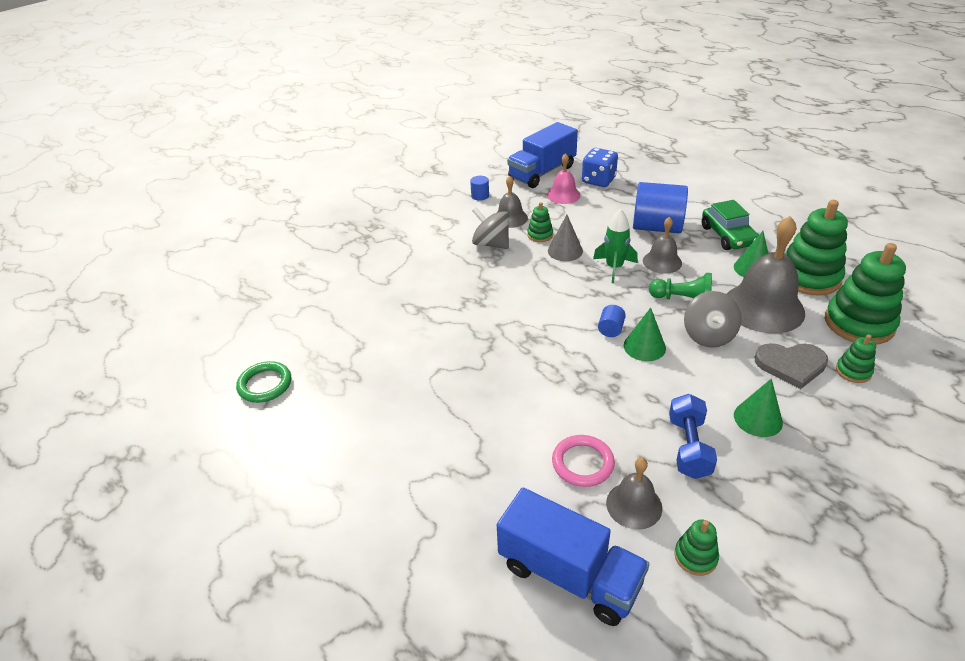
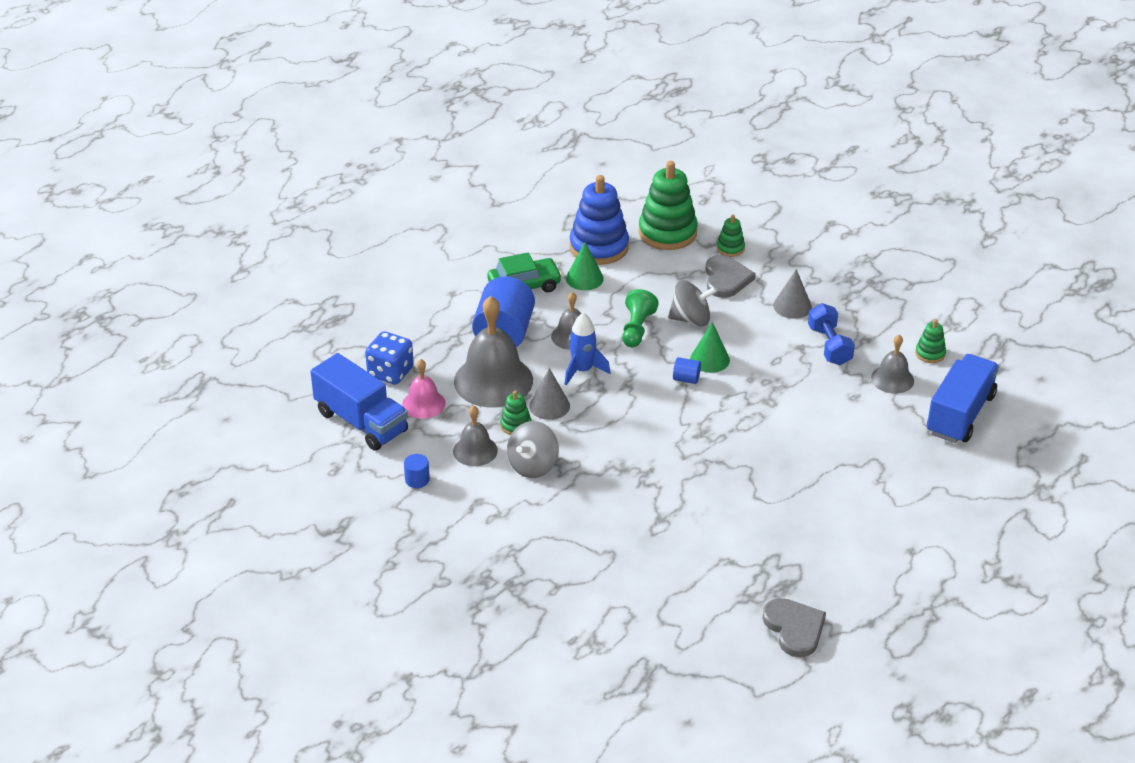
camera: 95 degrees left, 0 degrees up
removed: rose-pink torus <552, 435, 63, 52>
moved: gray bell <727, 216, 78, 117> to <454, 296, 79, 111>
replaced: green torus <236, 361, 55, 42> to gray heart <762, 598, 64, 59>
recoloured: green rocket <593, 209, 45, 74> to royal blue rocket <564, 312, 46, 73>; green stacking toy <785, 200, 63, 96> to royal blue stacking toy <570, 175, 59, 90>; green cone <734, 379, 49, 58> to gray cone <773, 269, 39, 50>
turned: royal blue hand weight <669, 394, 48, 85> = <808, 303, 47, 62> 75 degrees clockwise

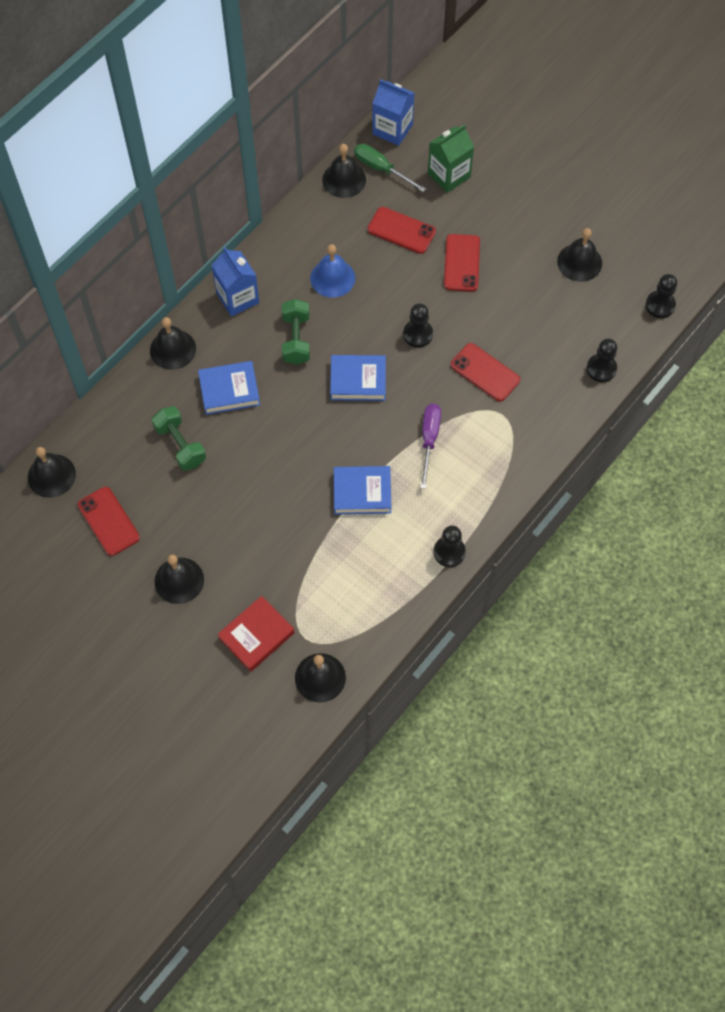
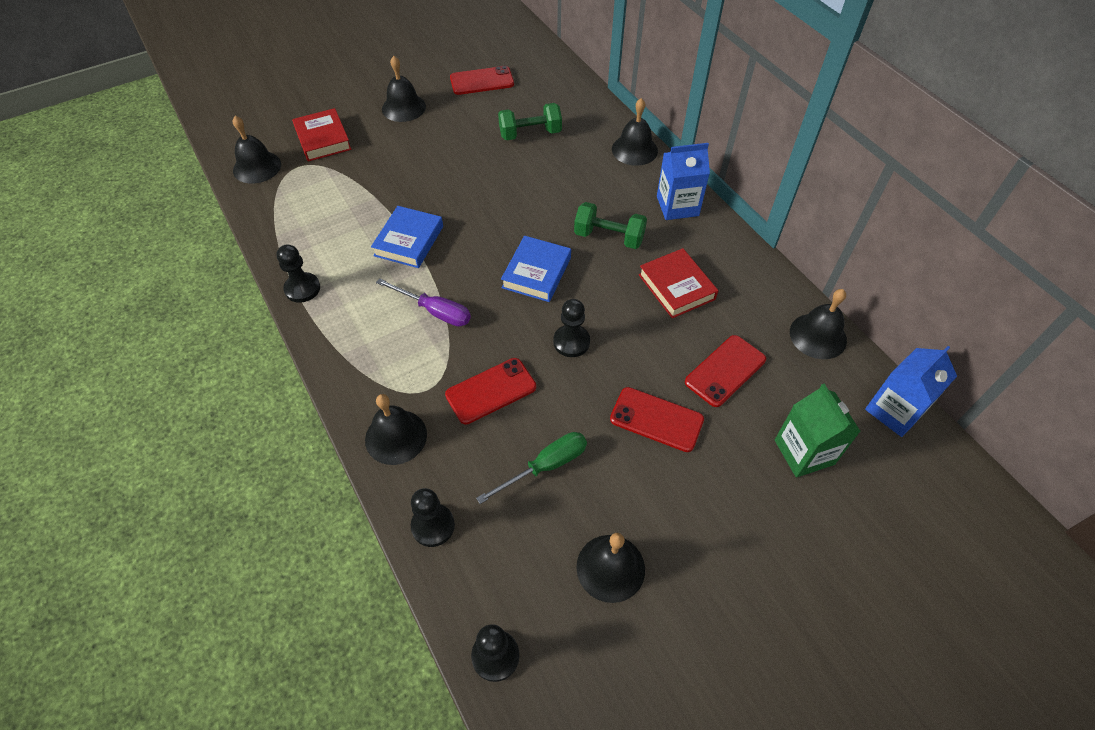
camera: 110 degrees right, 10 degrees down
removed: royal blue hardcover <198, 361, 62, 54>
moved: ebony bell <28, 447, 48, 51> to <365, 394, 62, 71>; green flat screwdriver <354, 144, 72, 48> to <476, 432, 111, 72>
replaced: royal blue bell <310, 244, 45, 54> to scarlet hardcover <639, 248, 79, 70>

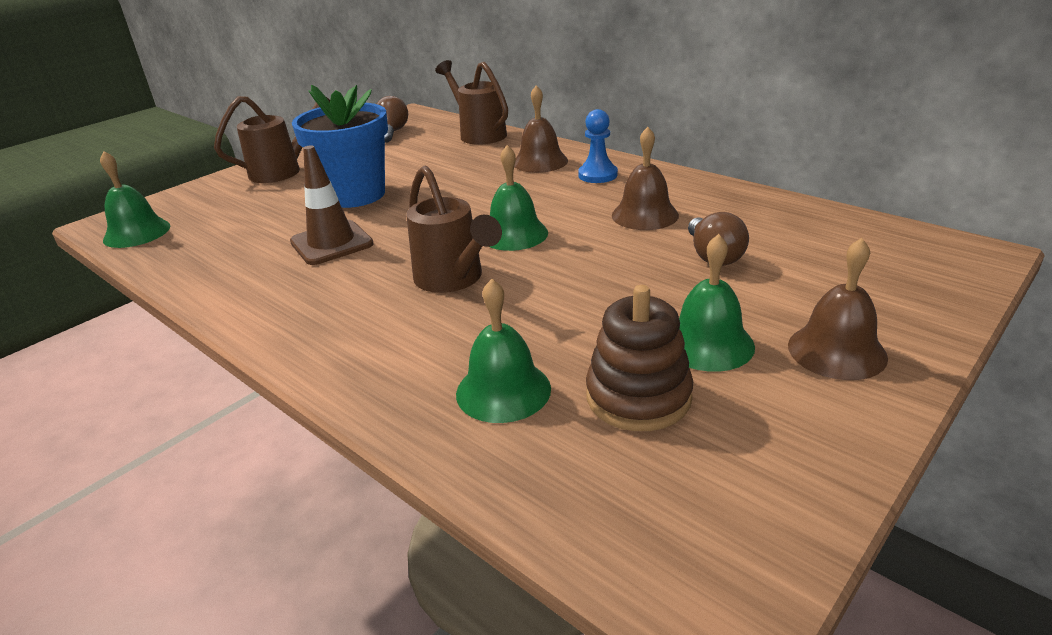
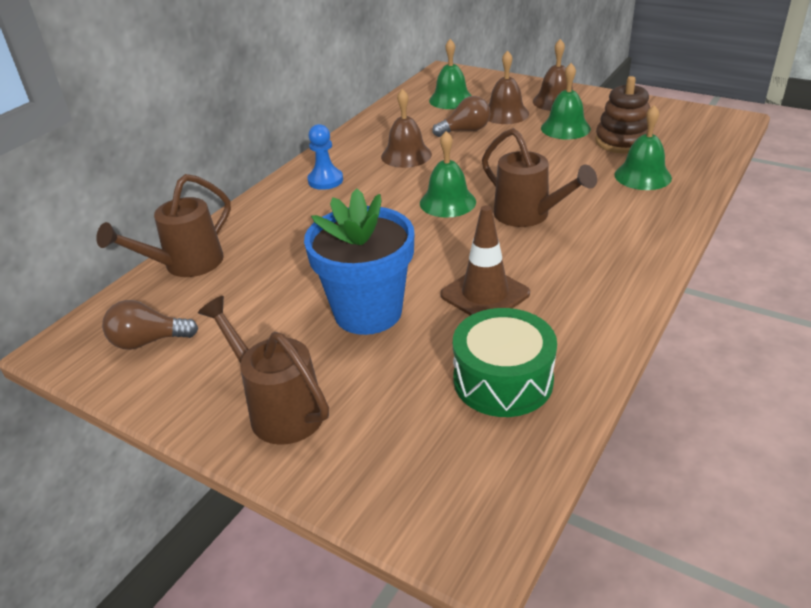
camera: 100 degrees left, 5 degrees up
added: green toy drum <453, 308, 104, 109>
moved: green bell <100, 151, 70, 97> to <429, 39, 43, 70>; brown bell <514, 85, 54, 88> to <489, 50, 40, 74>
turned: brown watering pot <406, 165, 96, 128> = <482, 128, 115, 99> 90 degrees clockwise

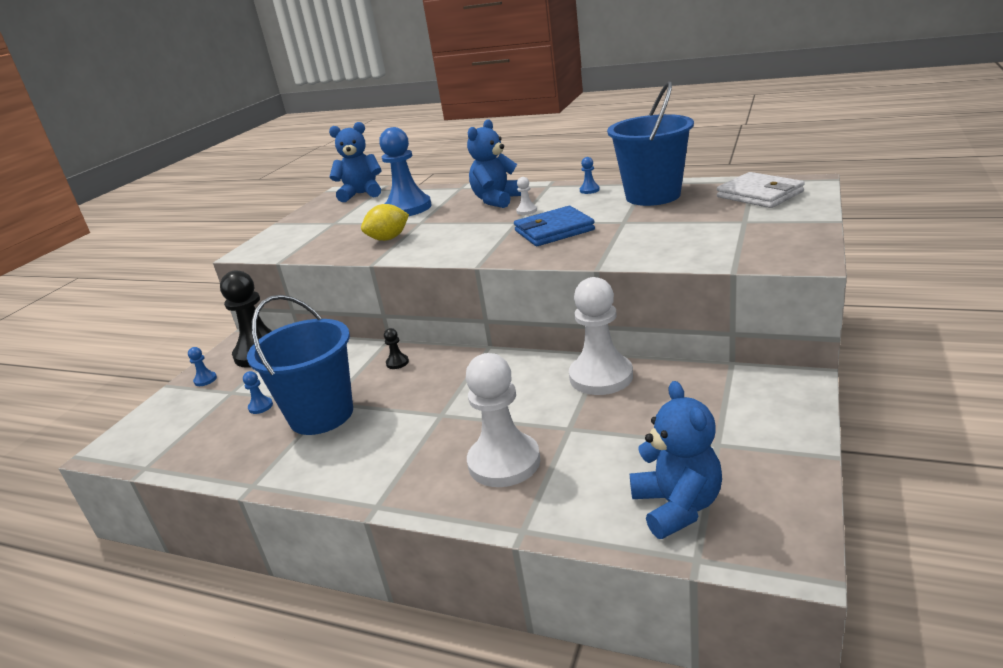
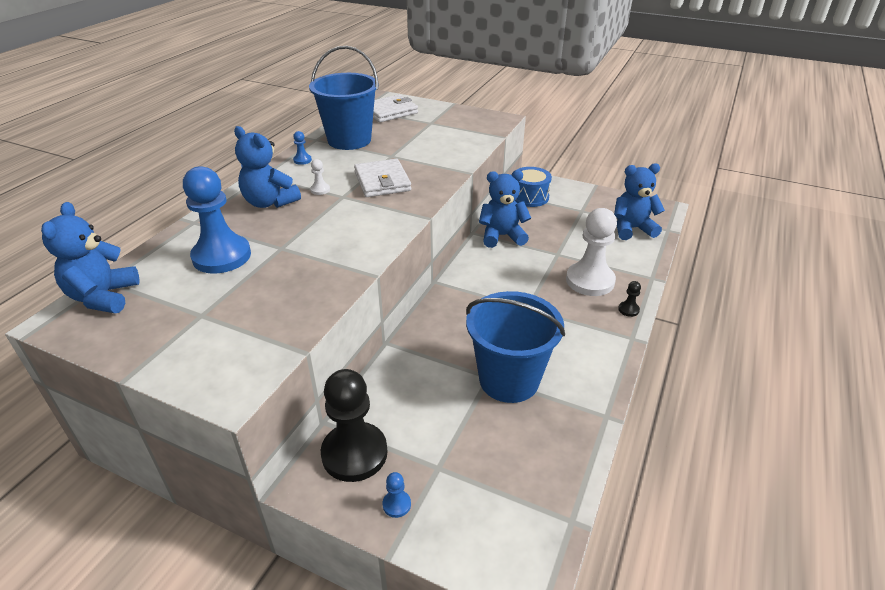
camera: 90 degrees left, 10 degrees up
removed: royal blue pawn <243, 371, 30, 43>; bright yellow lemon <361, 204, 48, 37>
added: royal blue toy drum <515, 167, 37, 40>
moved: ebony pawn <384, 328, 25, 41> to <618, 281, 23, 36>
replaced: snow-white pawn <569, 277, 64, 118> to royal blue stuffed bear <479, 170, 52, 78>
recoloured: royal blue card wallet <514, 206, 81, 40> to snow-white card wallet <354, 159, 57, 38>

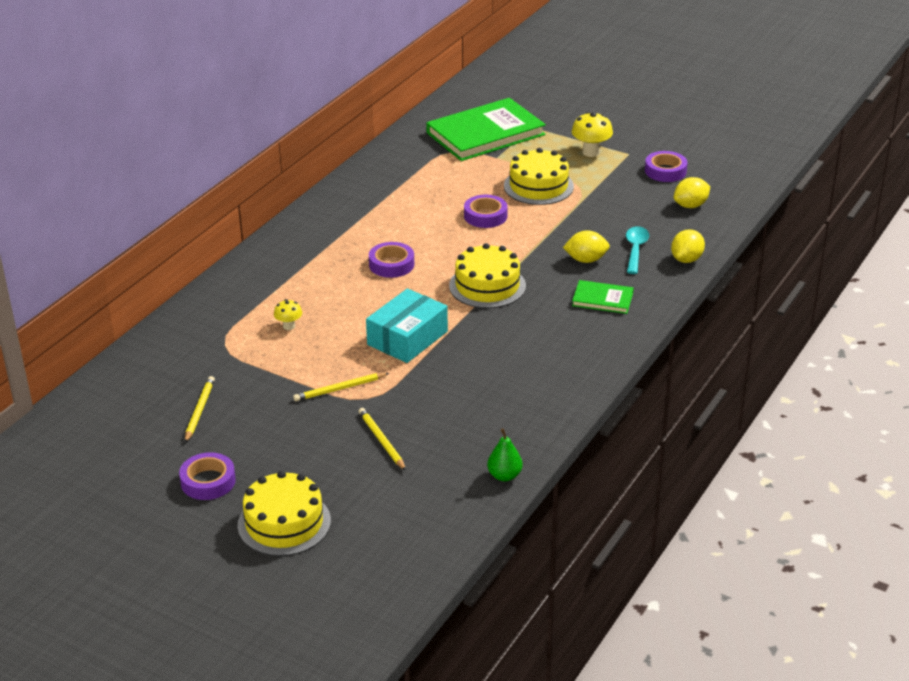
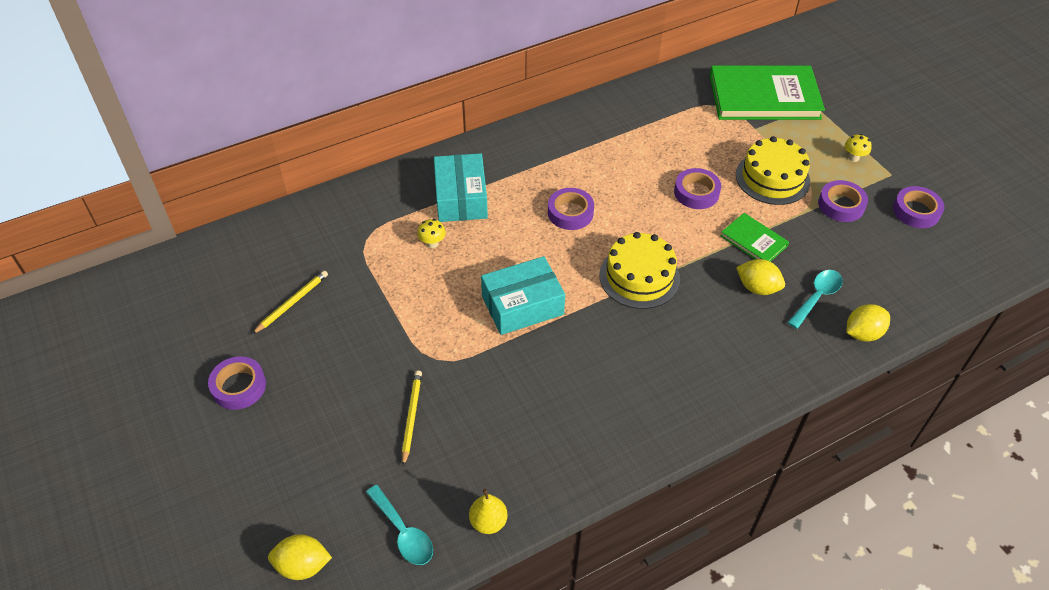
camera: 30 degrees right, 15 degrees up
removed: bright yellow layer cake <238, 471, 93, 85>; bright yellow pencil <293, 373, 96, 28>
added: aqua spoon <366, 485, 67, 80>; aqua parcel <434, 153, 54, 69>; purple roll of tape <818, 180, 50, 42>
moved: bright yellow lemon <674, 177, 36, 31> to <268, 534, 64, 46>; green hardcover <572, 280, 62, 34> to <721, 213, 68, 49>
recoloured: green pear fruit <487, 429, 36, 52> to bright yellow pear fruit <469, 488, 39, 46>
resized: bright yellow mushroom <572, 112, 41, 45> = <845, 134, 27, 28> x0.59

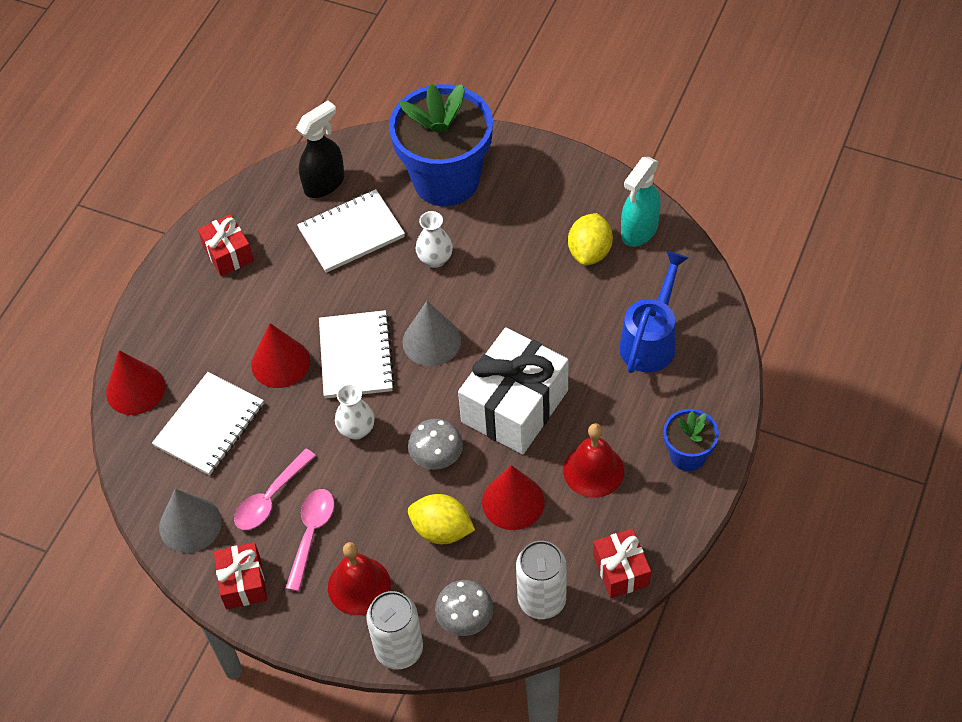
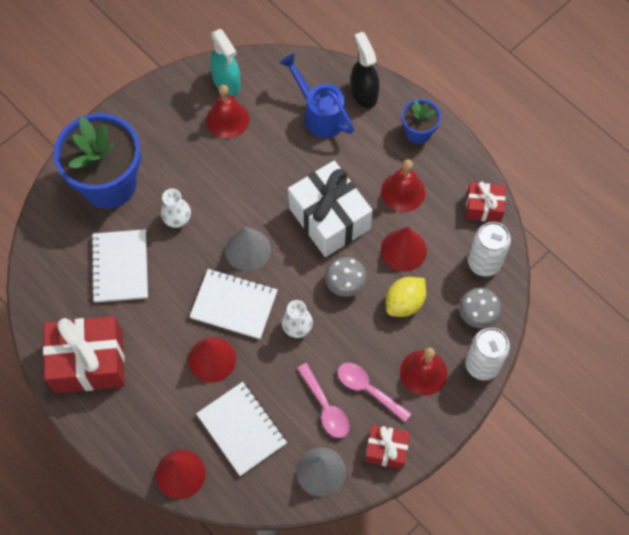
camera: 70 degrees left, 10 degrees up
moved: ebony spray bottle <296, 100, 48, 98> to <351, 32, 28, 76>
replaced: bright yellow lemon <568, 213, 45, 52> to scarlet bell <206, 85, 43, 54>
resized: scarlet present <198, 214, 56, 62> = <43, 316, 82, 77> x1.87

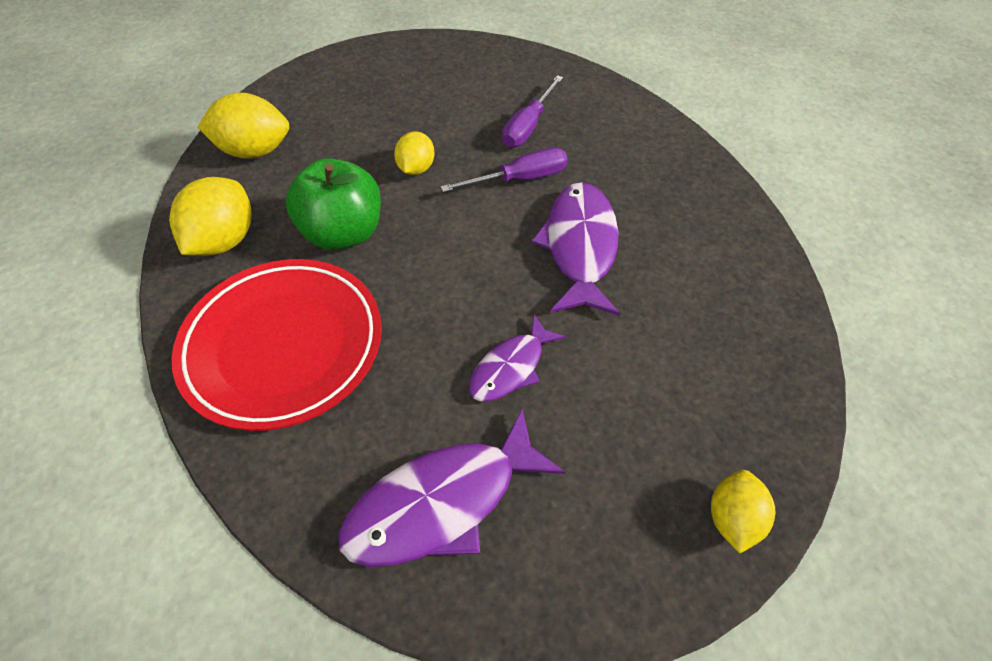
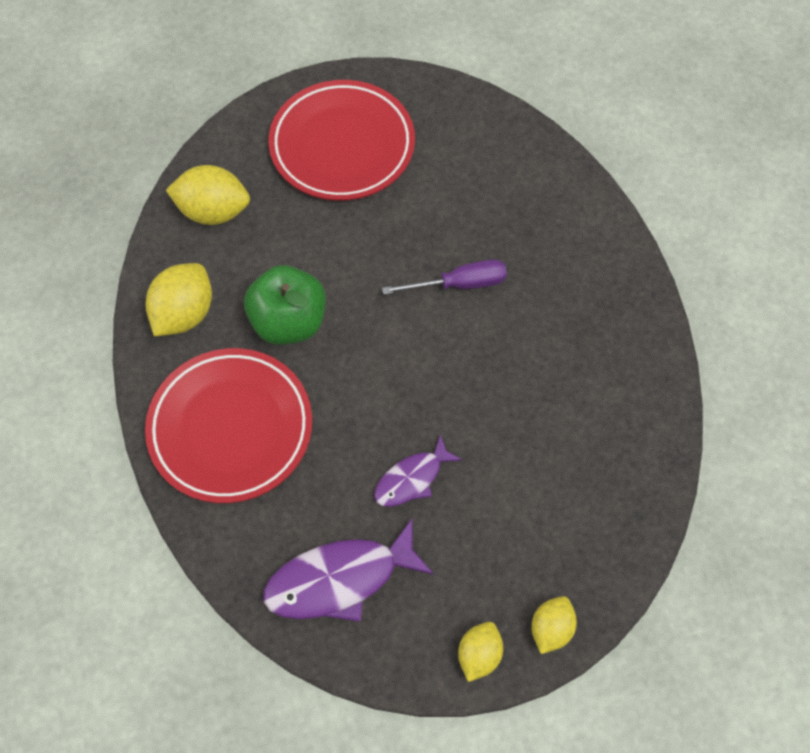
camera: 10 degrees right, 10 degrees up
removed: purple flat screwdriver <502, 75, 61, 73>; purple fish figure <531, 182, 89, 134>
added: scarlet flat dish <268, 80, 147, 121>
moved: bright yellow lemon <394, 132, 41, 43> to <458, 622, 45, 60>

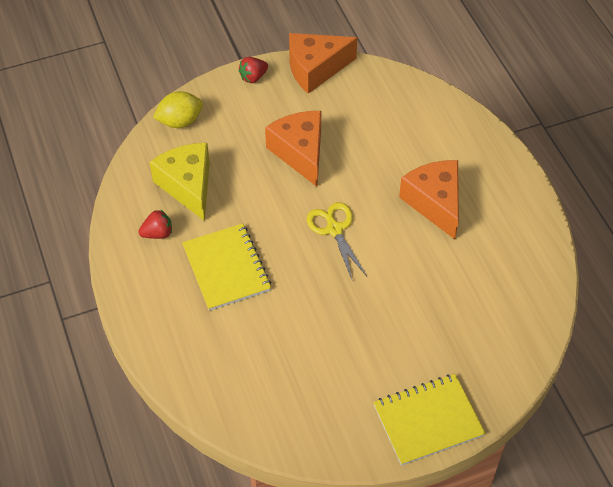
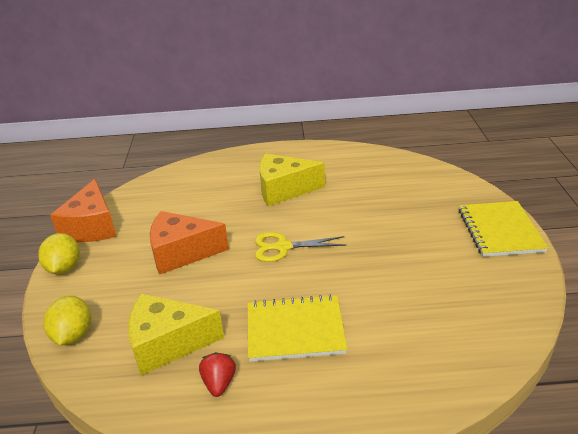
camera: 70 degrees left, 20 degrees down
replaced: scarlet toy strawberry <239, 57, 29, 26> to bright yellow lemon <38, 233, 42, 42>
recoloured: bright orange cheese <399, 160, 60, 79> to bright yellow cheese <259, 153, 66, 53>

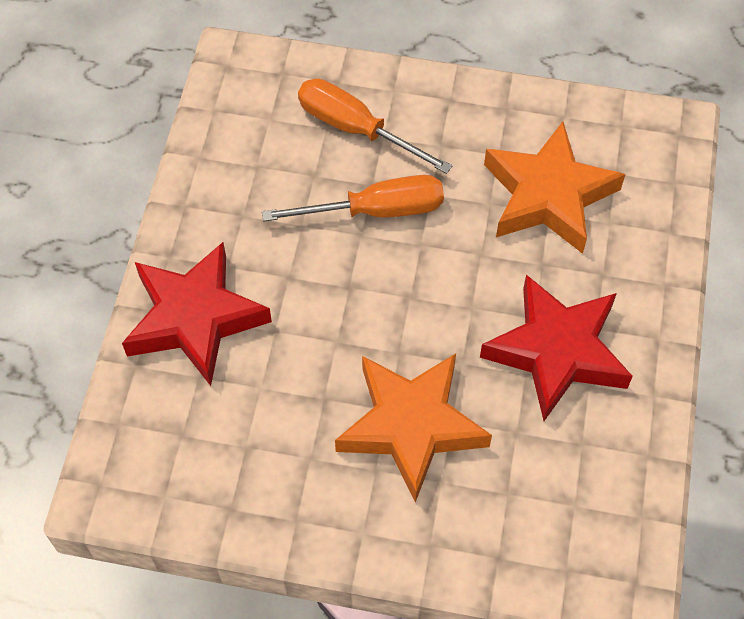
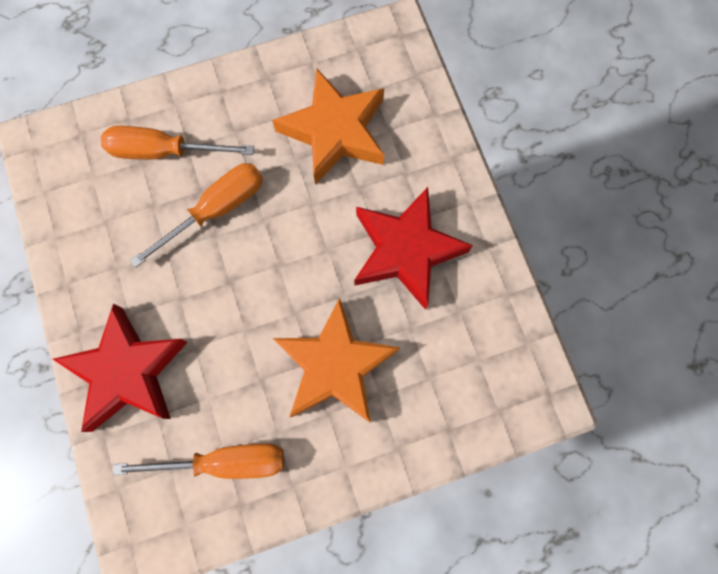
camera: 30 degrees left, 15 degrees up
added: bright orange flat screwdriver <113, 443, 171, 36>

